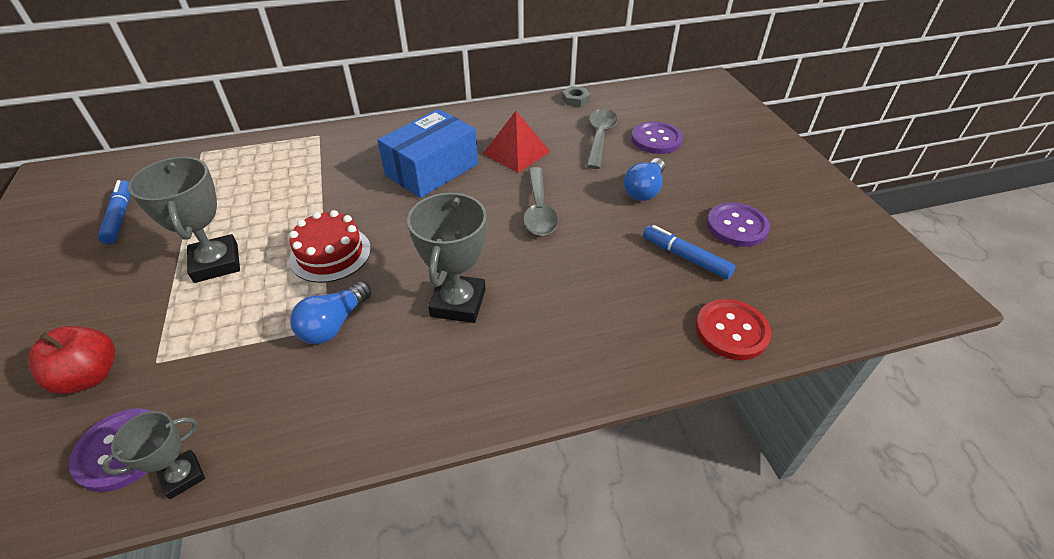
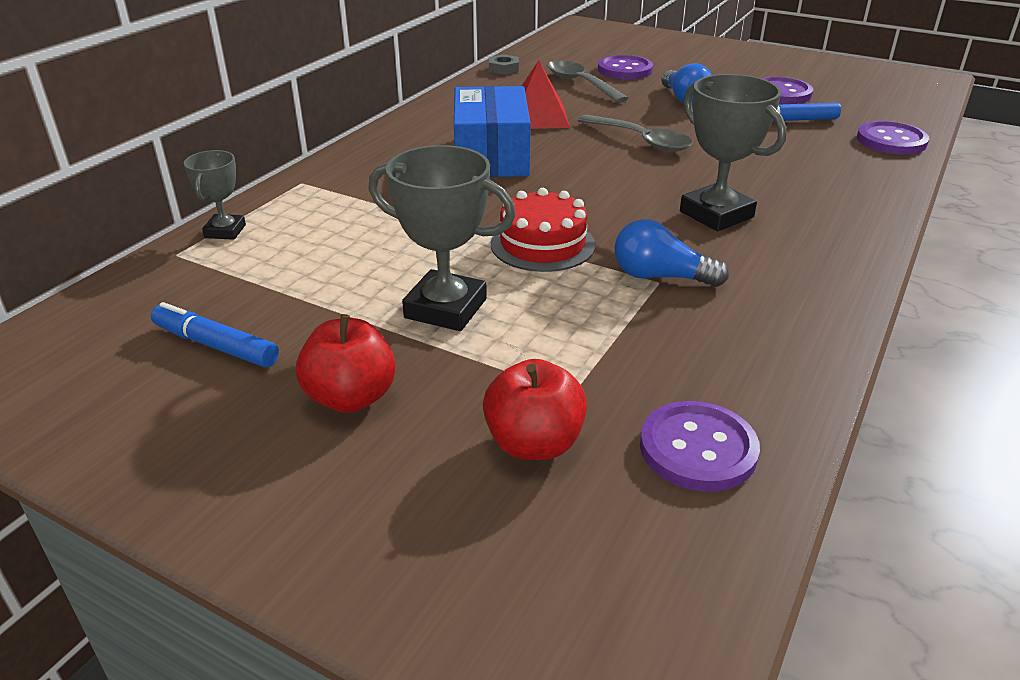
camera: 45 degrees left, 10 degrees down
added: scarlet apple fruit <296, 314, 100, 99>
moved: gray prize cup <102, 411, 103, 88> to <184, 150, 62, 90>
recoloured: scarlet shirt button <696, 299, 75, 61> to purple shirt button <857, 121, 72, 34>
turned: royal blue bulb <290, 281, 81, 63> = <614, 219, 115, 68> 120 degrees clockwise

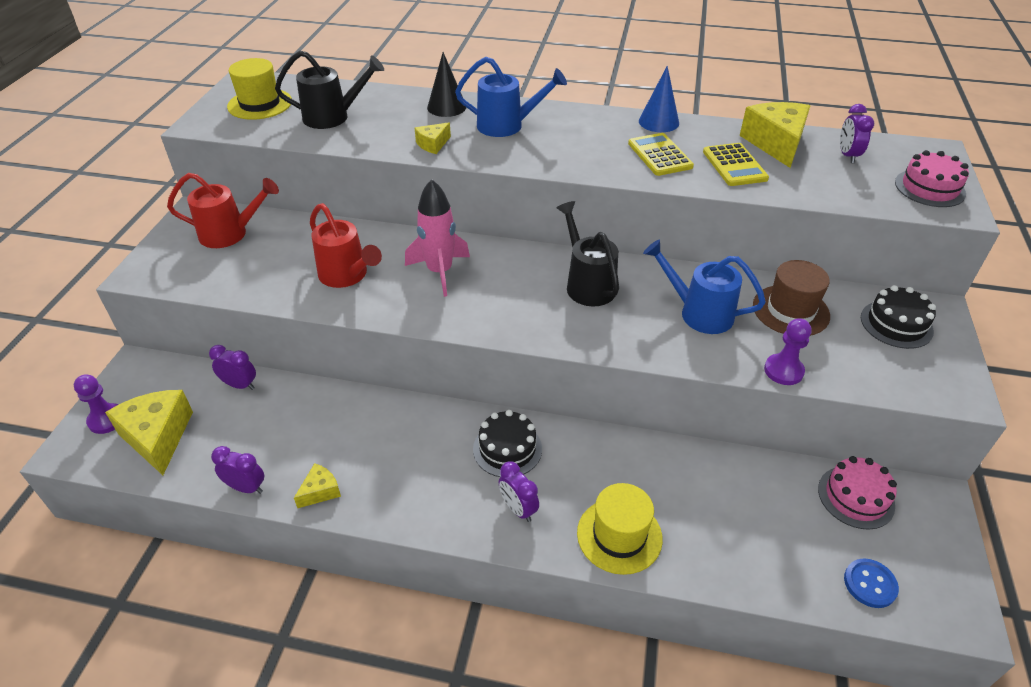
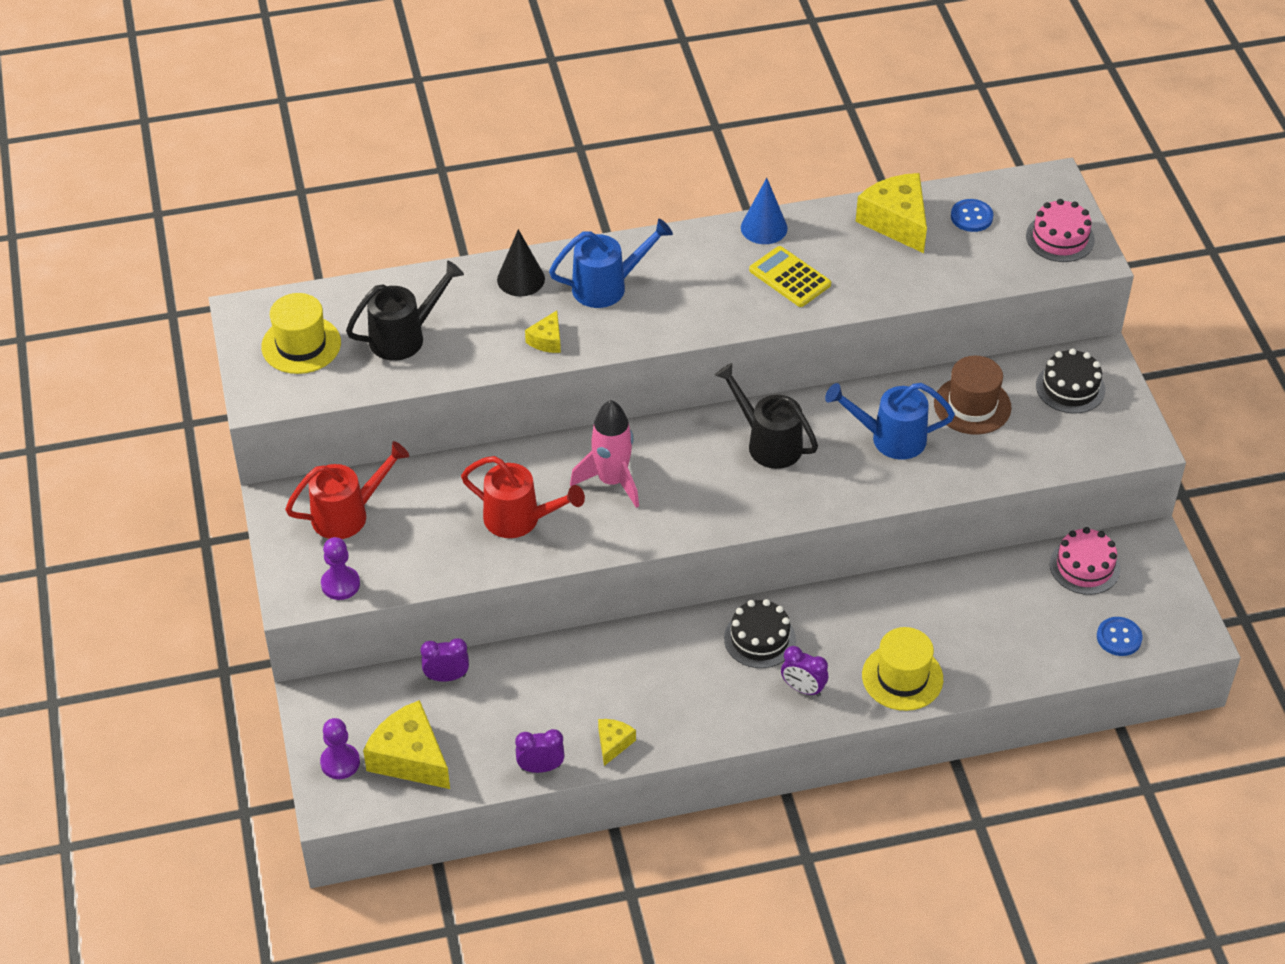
camera: 25 degrees left, 5 degrees up
removed: bright yellow pocket calculator <703, 143, 66, 43>
moved: purple pawn <764, 318, 47, 67> to <321, 537, 39, 63>
replaced: purple bedside clock <840, 104, 34, 59> to royal blue shirt button <951, 199, 43, 33>

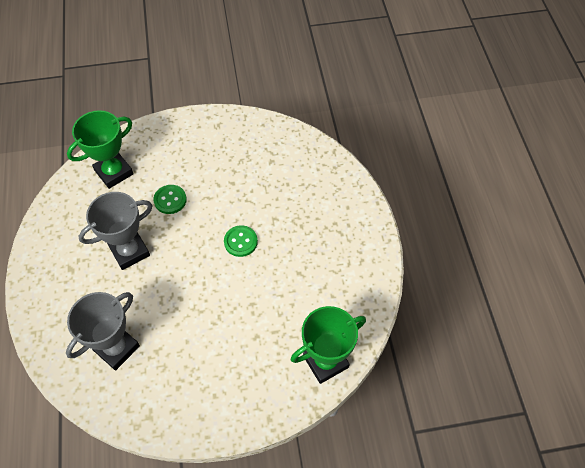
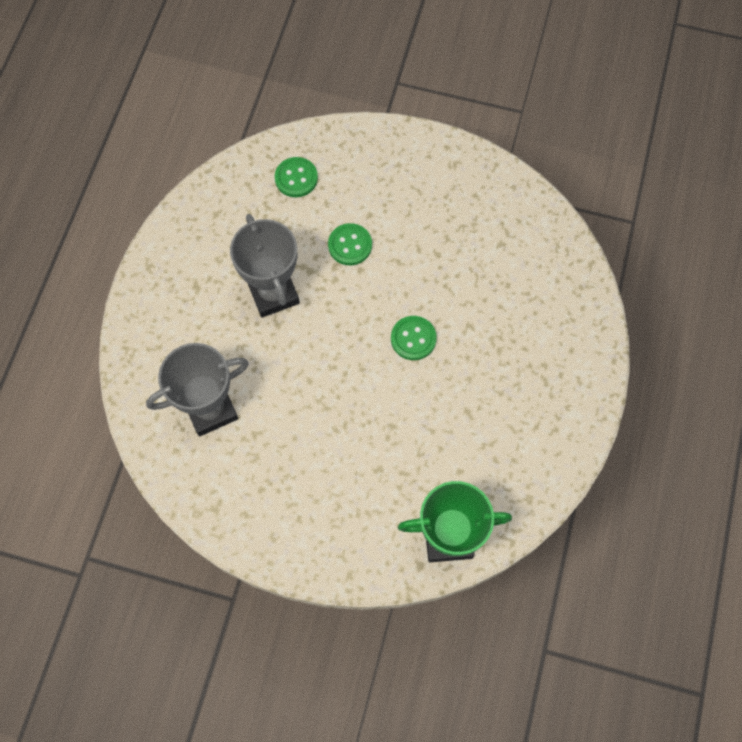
camera: 25 degrees right, 10 degrees up
replaced: green prize cup <67, 110, 67, 79> to green shirt button <275, 157, 43, 40>
turned: gray prize cup <78, 192, 75, 78> = <230, 214, 70, 103> 75 degrees clockwise

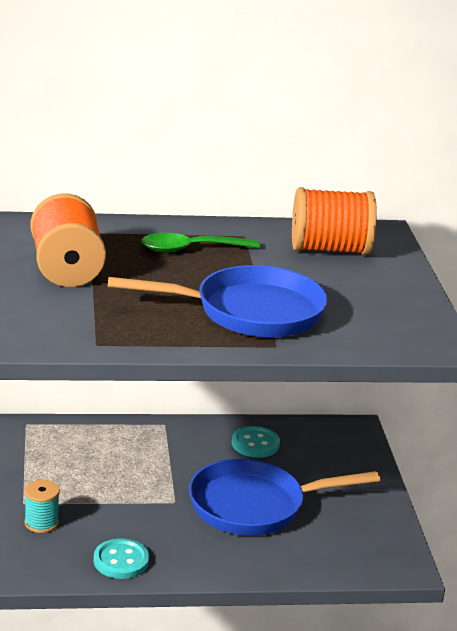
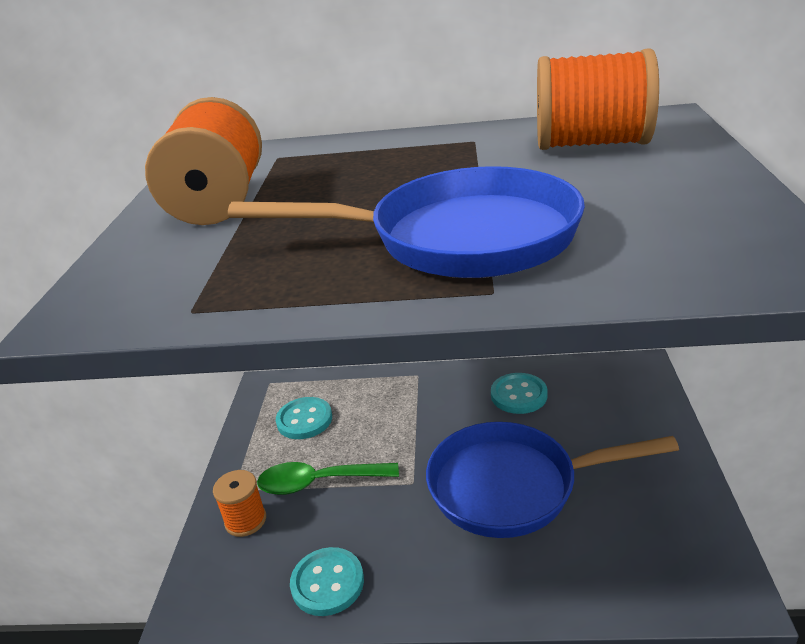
camera: 15 degrees right, 5 degrees up
added: aqua shirt button <276, 397, 56, 42>
moved: green spoon <141, 233, 119, 19> to <257, 462, 142, 33>
recoloured: aqua bobbin <24, 480, 36, 53> to bright orange bobbin <213, 470, 53, 67>

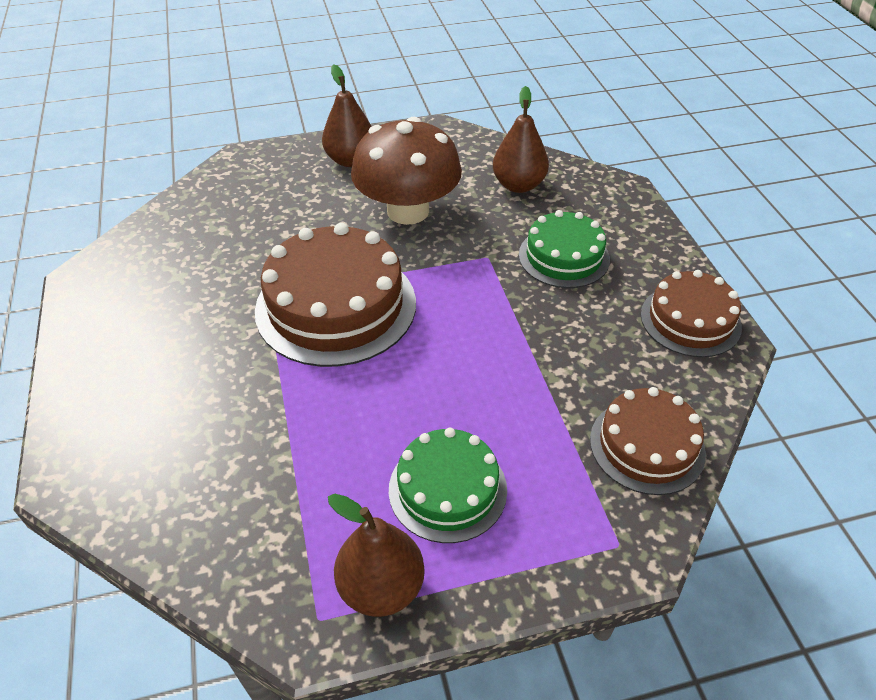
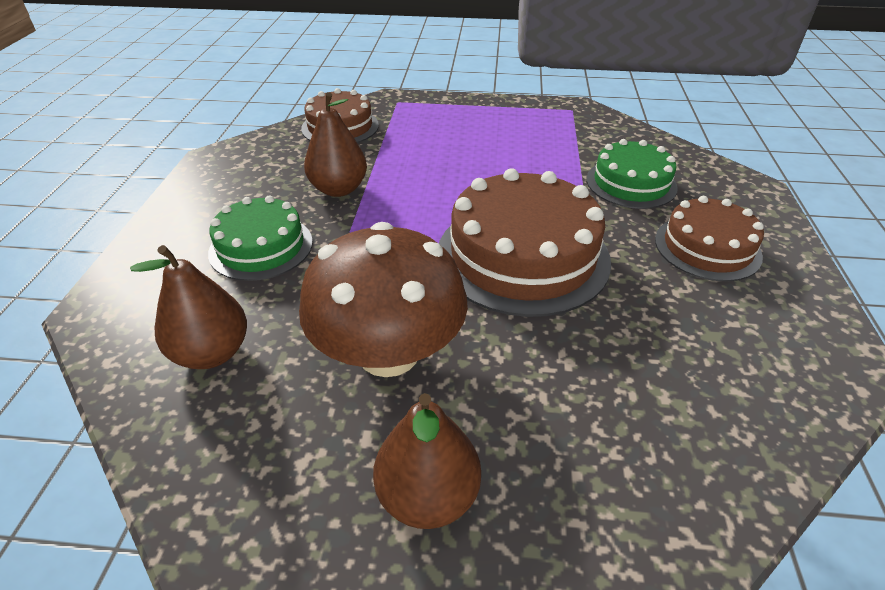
camera: 160 degrees left, 5 degrees down
moved: brown pear fruit <328, 494, 97, 123> to <304, 92, 63, 105>; green layer cake <389, 428, 118, 115> to <586, 139, 92, 70>; brown layer cake <641, 270, 101, 87> to <655, 196, 109, 85>

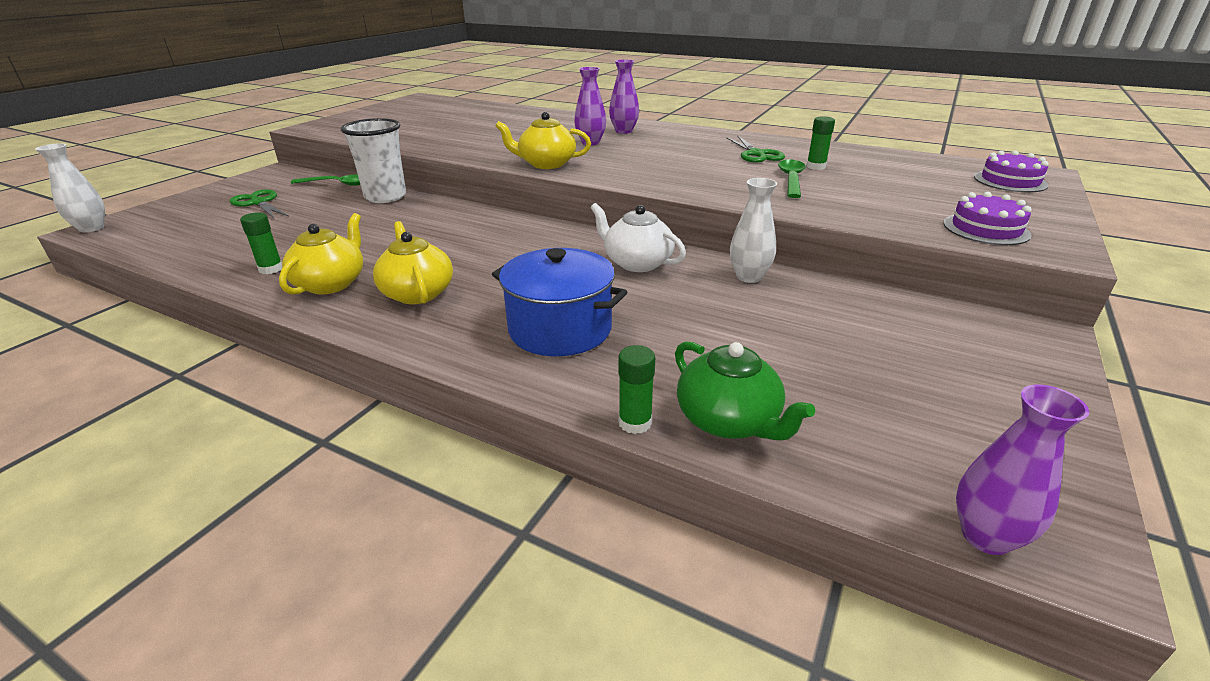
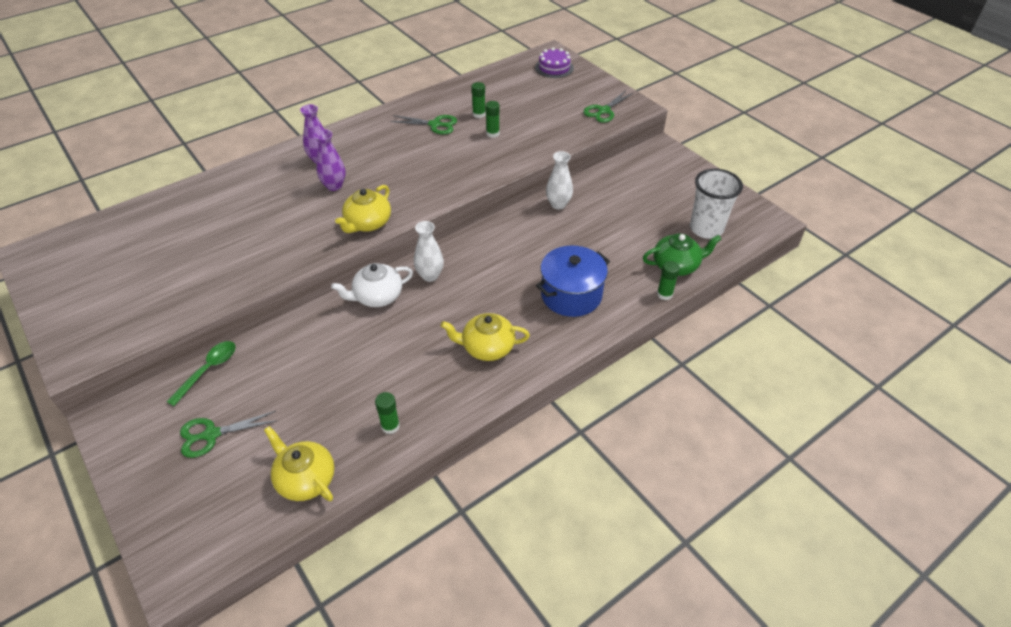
camera: 65 degrees left, 15 degrees up
removed: purple vase <956, 384, 133, 171>
moved: bright yellow teapot <279, 213, 84, 82> to <264, 426, 71, 75>; snow-white teapot <591, 203, 95, 69> to <331, 263, 82, 44>; snow-white vase <36, 143, 69, 89> to <414, 221, 30, 61>; snow-white tumbler <341, 118, 65, 85> to <690, 169, 53, 70>
replaced: green spoon <778, 160, 28, 38> to green stick of glue <485, 101, 15, 37>; purple layer cake <943, 192, 89, 53> to green scissors <583, 91, 50, 32>

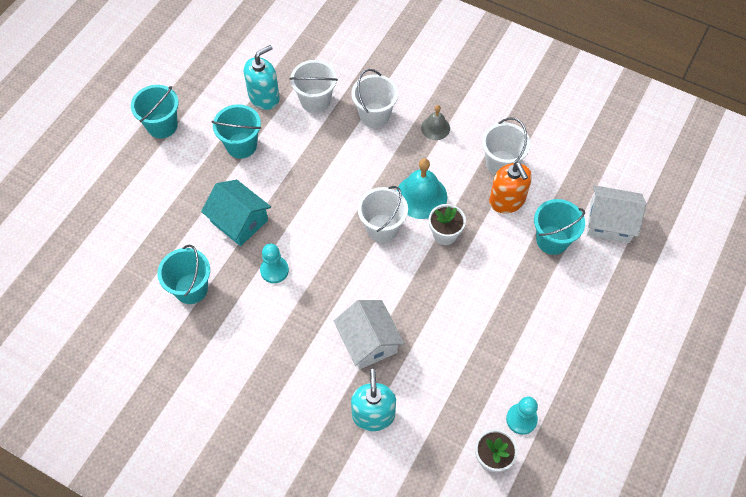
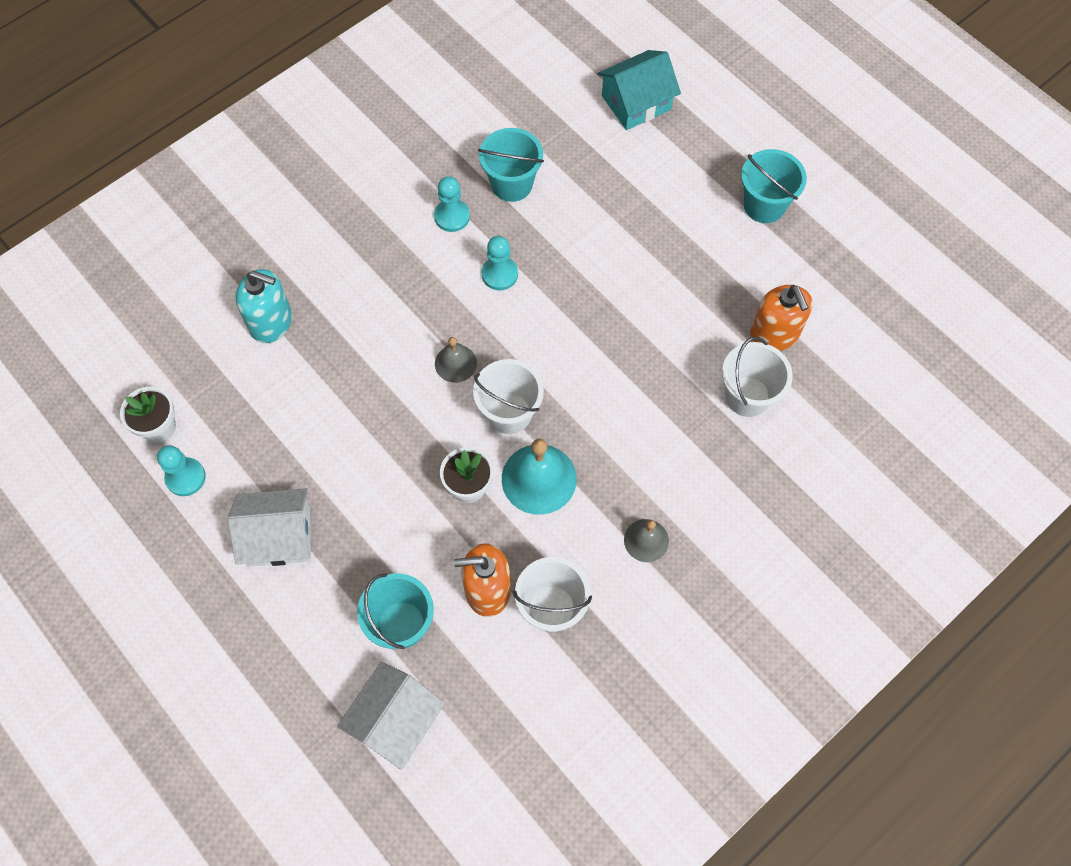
camera: 110 degrees right, 5 degrees up
removed: aqua pail <212, 104, 49, 54>; snow-white pail <351, 69, 47, 59>
added: aqua pawn <434, 176, 36, 56>; gray bell <435, 337, 42, 46>
moved: snow-white house <334, 300, 70, 70> to <228, 488, 83, 79>; aqua house <201, 180, 70, 66> to <597, 50, 84, 80>
recoloured: aqua soap pump <244, 45, 36, 65> to bright orange soap pump <750, 285, 63, 66>

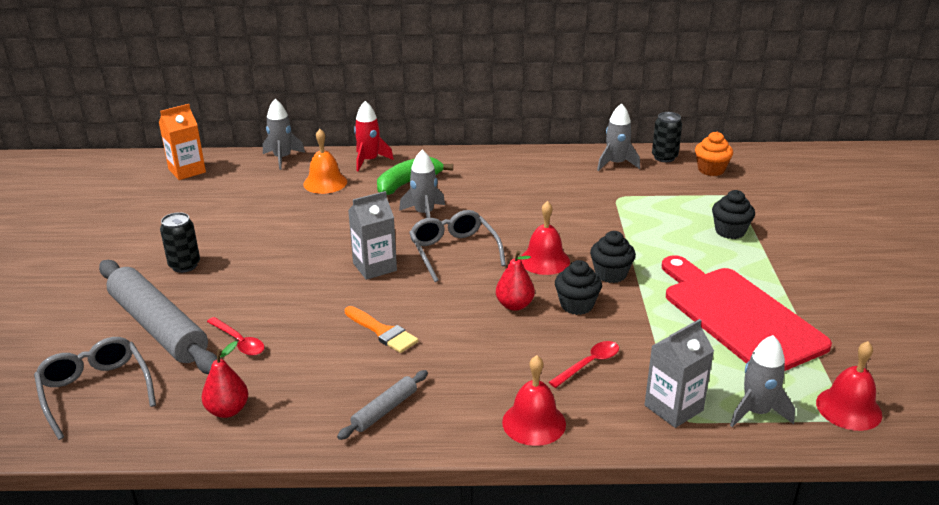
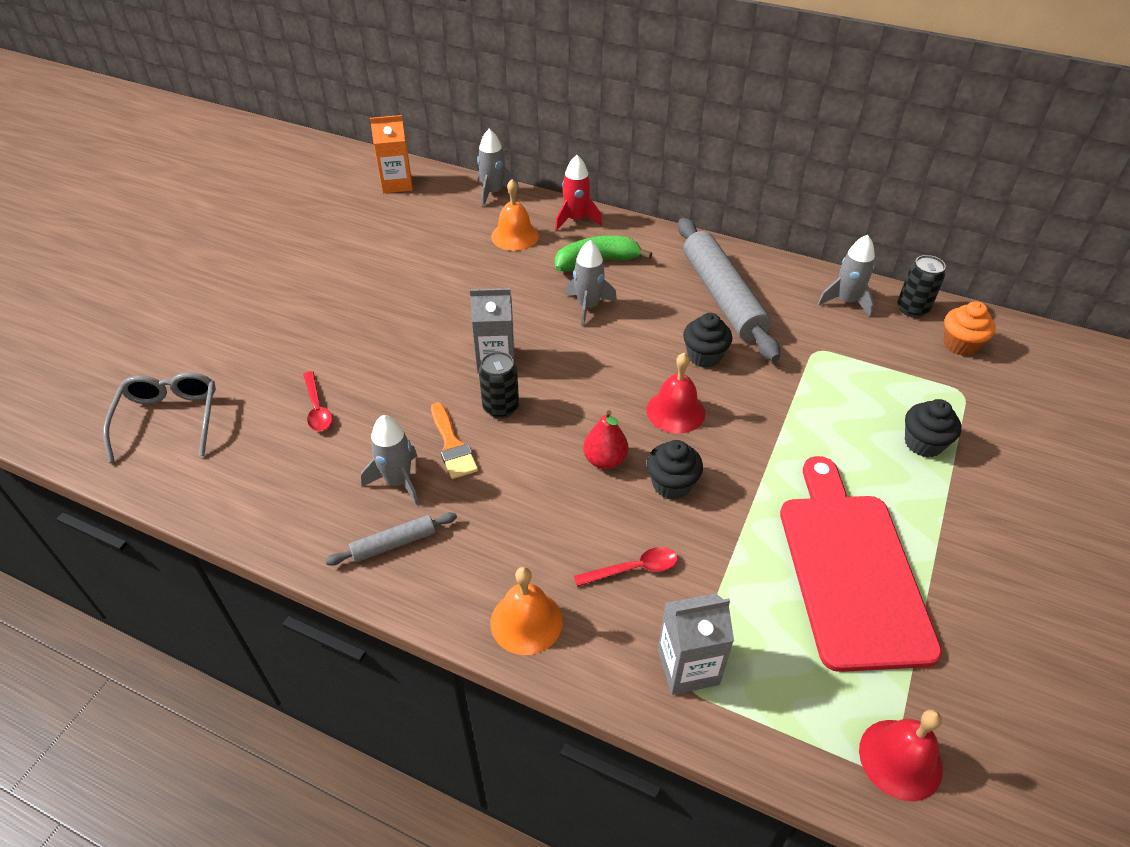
camera: 25 degrees right, 15 degrees up
removed: scarlet pear fruit <201, 341, 47, 77>; gray glasses <409, 210, 97, 72>
moved: gray rocket <730, 335, 65, 92> to <361, 415, 58, 90>; ebony soda can <160, 212, 40, 61> to <479, 351, 40, 68>; gray dough roller <99, 260, 118, 114> to <678, 218, 102, 144>; ebony cupcake <590, 231, 46, 52> to <683, 313, 49, 55>
recoloured: scarlet bell <502, 355, 64, 91> to bright orange bell <491, 567, 72, 88>

